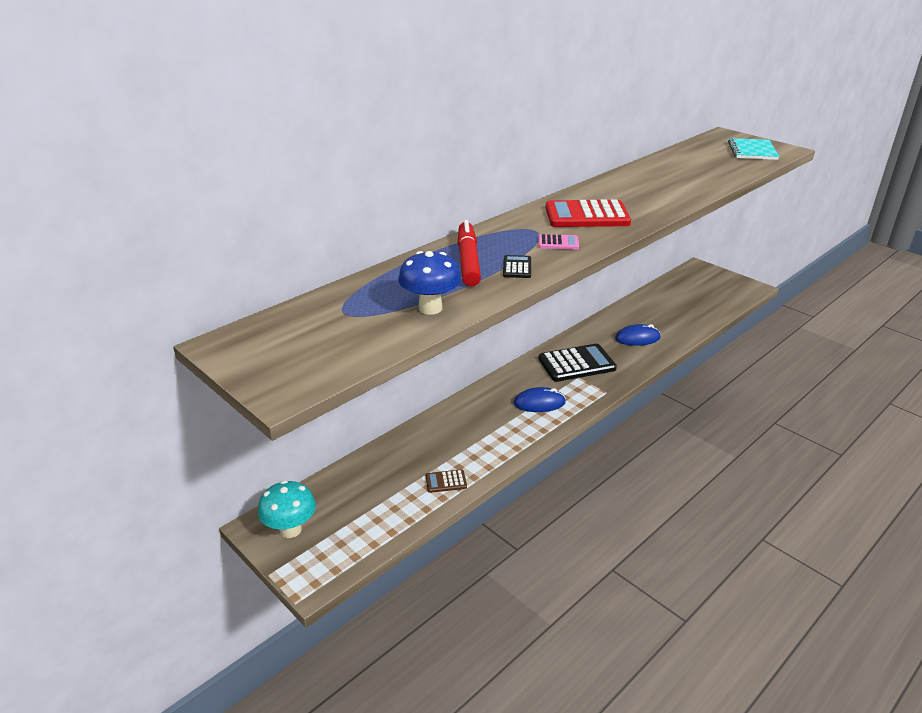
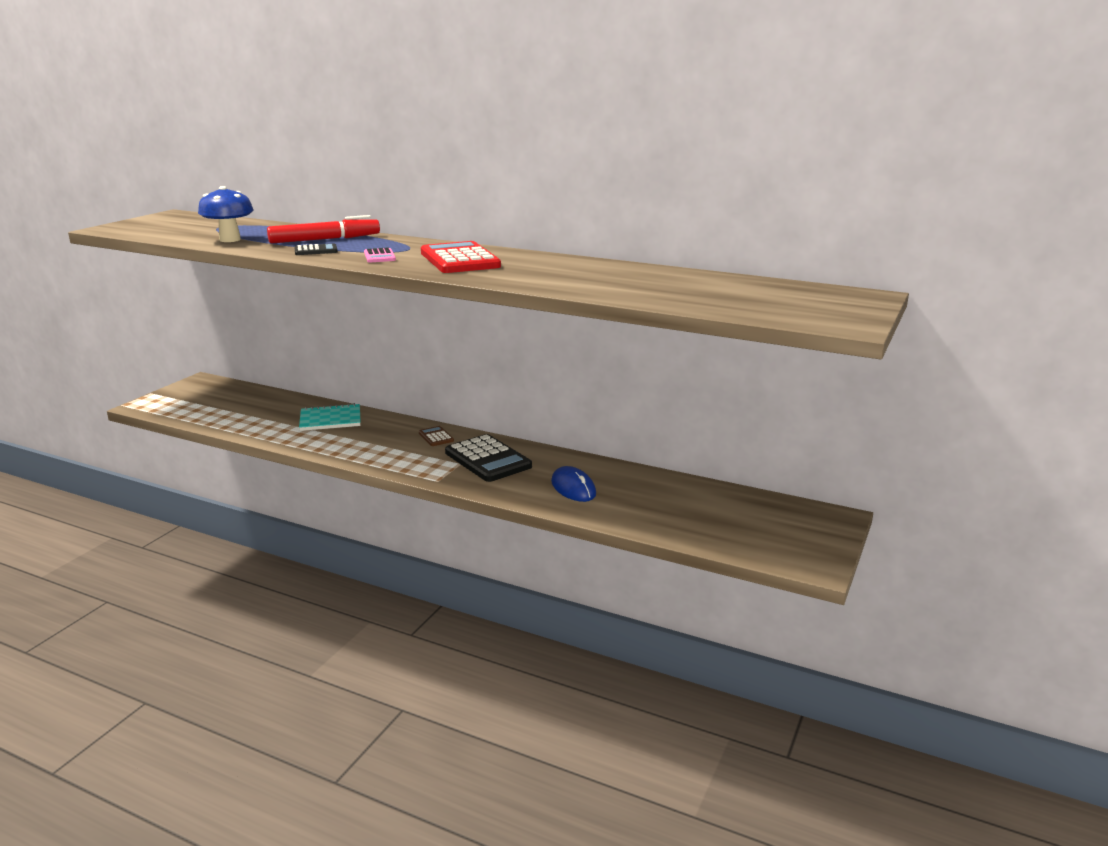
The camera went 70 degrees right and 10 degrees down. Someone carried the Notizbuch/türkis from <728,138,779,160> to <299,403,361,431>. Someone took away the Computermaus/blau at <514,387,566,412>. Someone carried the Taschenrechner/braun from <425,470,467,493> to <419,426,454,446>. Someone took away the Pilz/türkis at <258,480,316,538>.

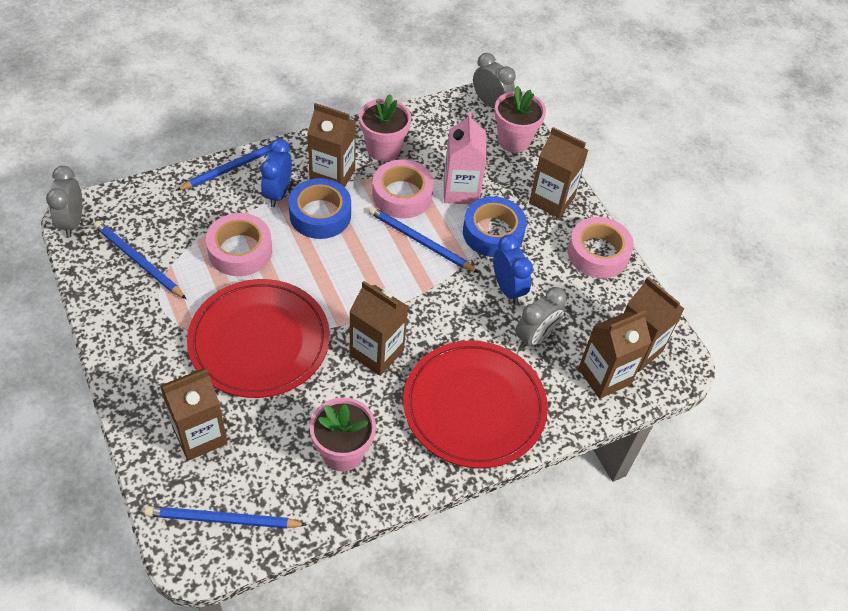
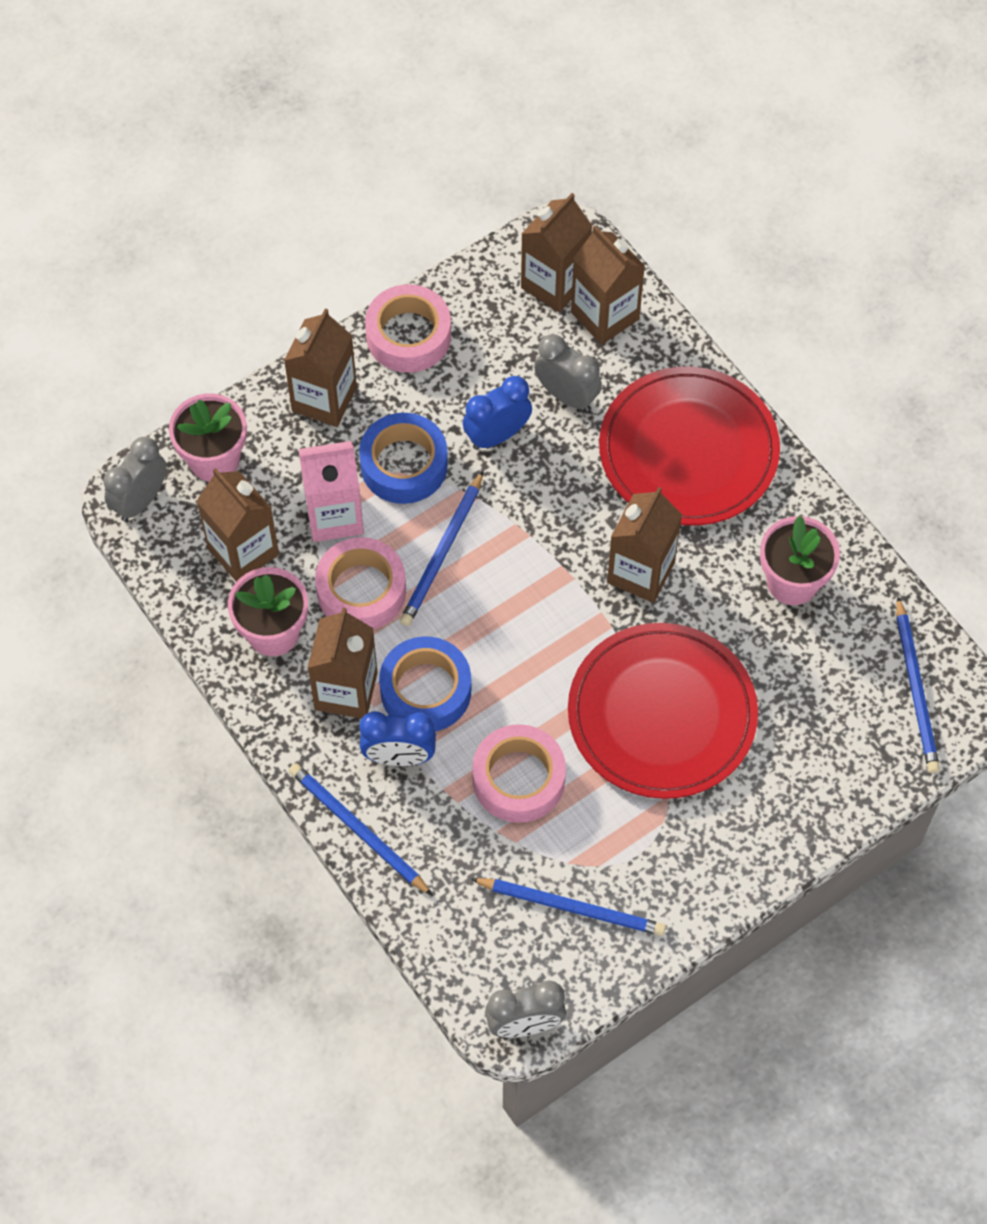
The camera went 95 degrees left and 10 degrees up. Someone rotated the Bleistift/blau at <94,221,186,299> by 105 degrees counterclockwise. Someone carried the Getränkekarton/braun from <160,369,228,461> to <197,468,279,582>.

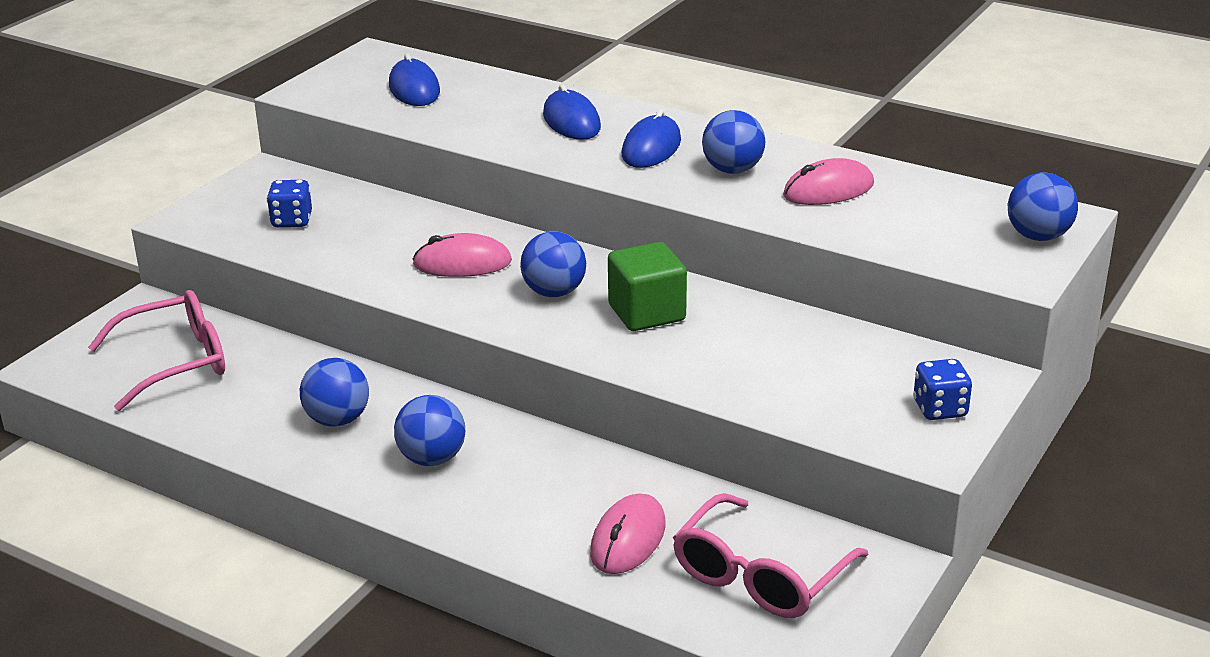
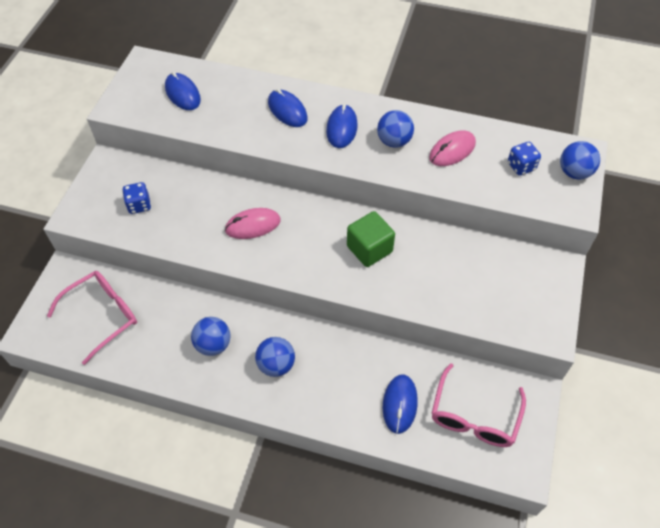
The camera went 15 degrees left and 25 degrees up. Someone took away the Ball/blau at <520,231,586,297>. Someone carried the Spielwürfel/blau from <913,359,972,420> to <508,142,541,176>. Someone repainted the Computermaus/rosa at <590,494,666,574>, which became the Computermaus/blau at <383,374,418,434>.

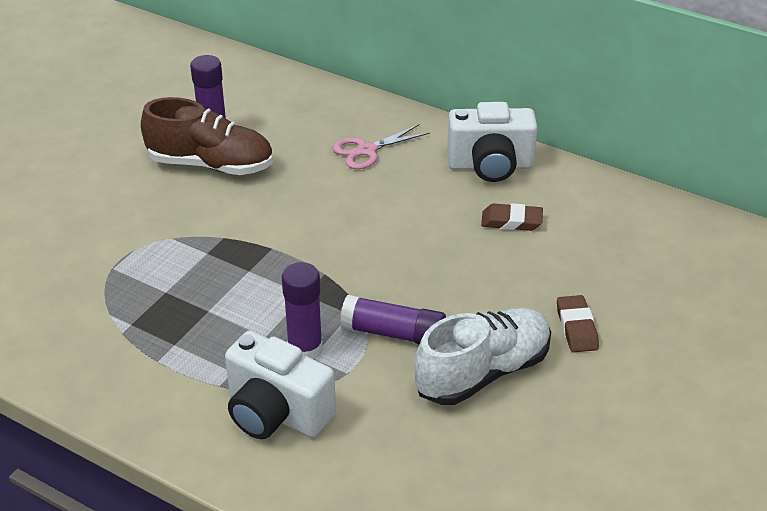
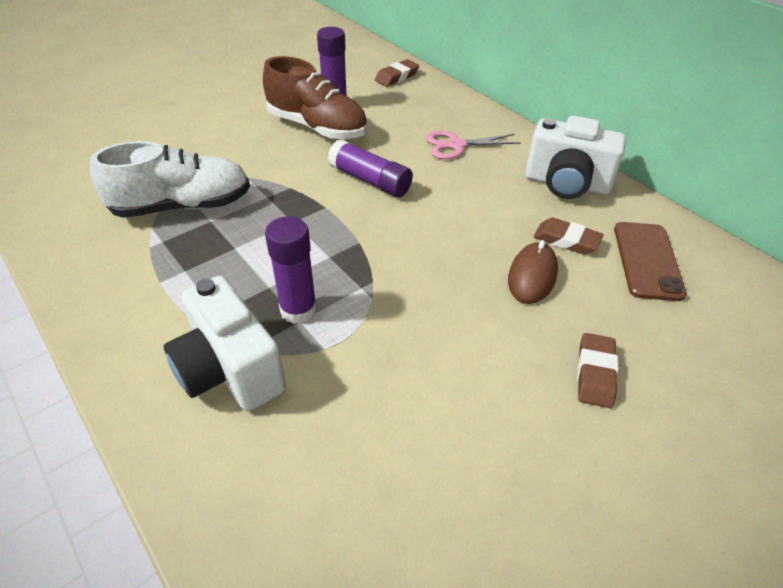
The camera went 20 degrees right and 5 degrees up. Someone carried the Klebestift/lila from <340,295,446,344> to <328,139,413,197>. Someone carried the Schuh/weiß from <414,308,551,405> to <90,141,250,218>. Someone put down the Radiergummi/braun at <375,59,419,87>. Someone put down the Handy/braun at <614,222,687,301>. Someone put down the Computermaus/braun at <508,240,558,304>.

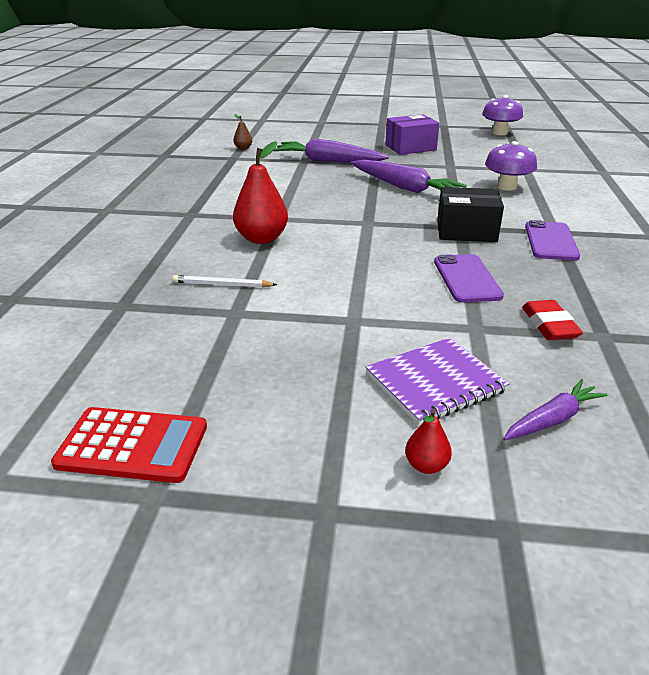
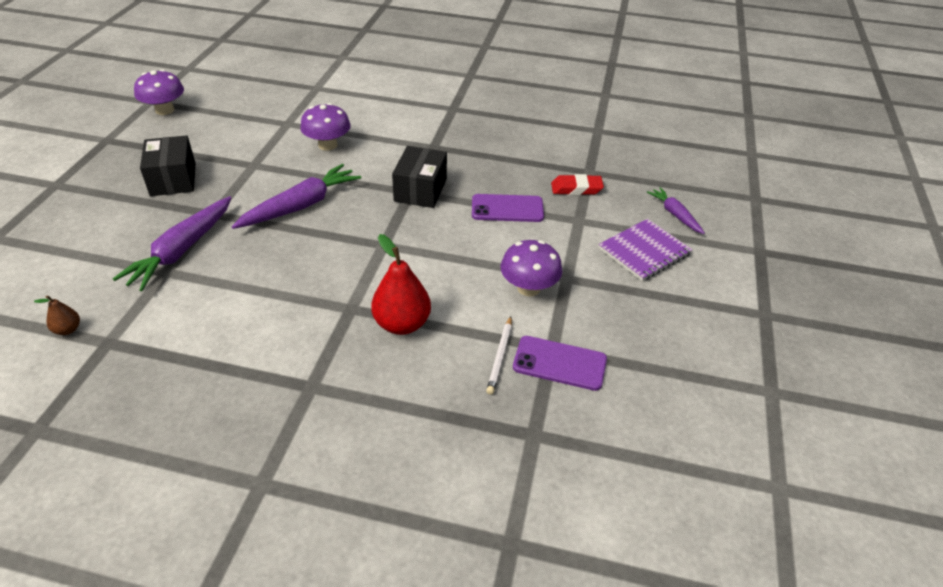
The camera went 85 degrees left and 10 degrees up. Someone repainted the Schachtel/lila at <385,114,440,155>, which became the Schachtel/schwarz at <140,135,196,196>. Someone carried the Handy/lila from <525,220,580,261> to <513,336,607,391>. Someone rotated the Notizbuch/lila at <366,337,509,426> by 75 degrees clockwise. Someone took away the Taschenrechner/rot at <51,407,207,483>. Someone took away the Birne/rot at <405,409,452,474>. Someone put down the Pilz/lila at <501,240,562,297>.

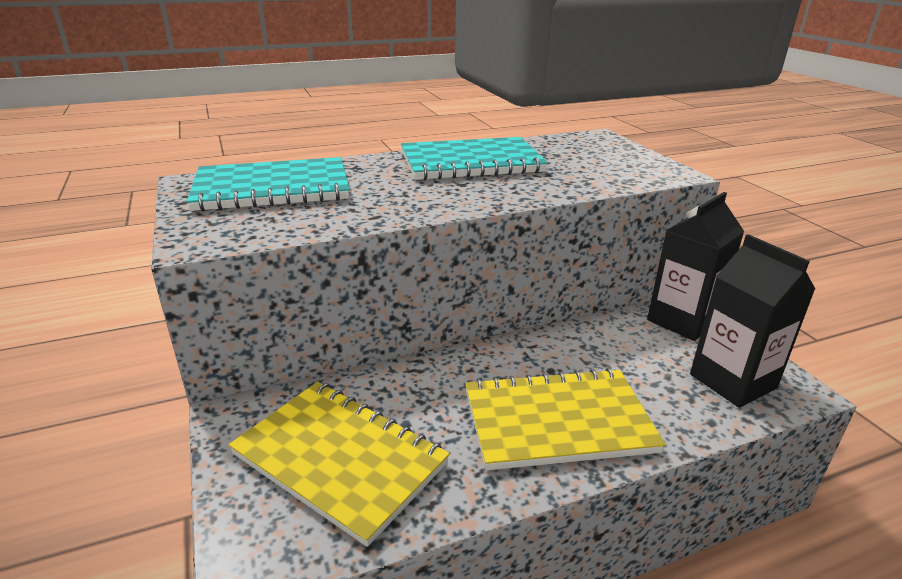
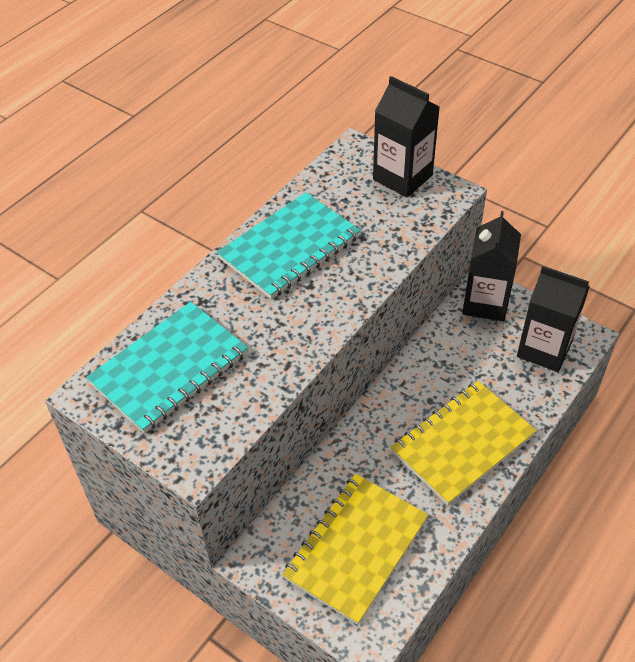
The camera went 30 degrees left and 20 degrees up. Someone rotated the Notizbuch/gelb at <229,382,450,547> by 60 degrees counterclockwise. Someone put down the Getränkekarton/schwarz at <373,76,440,198>.

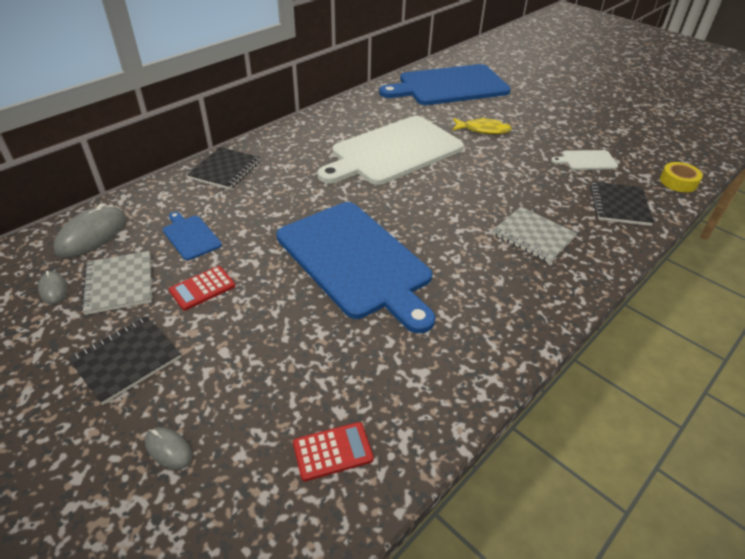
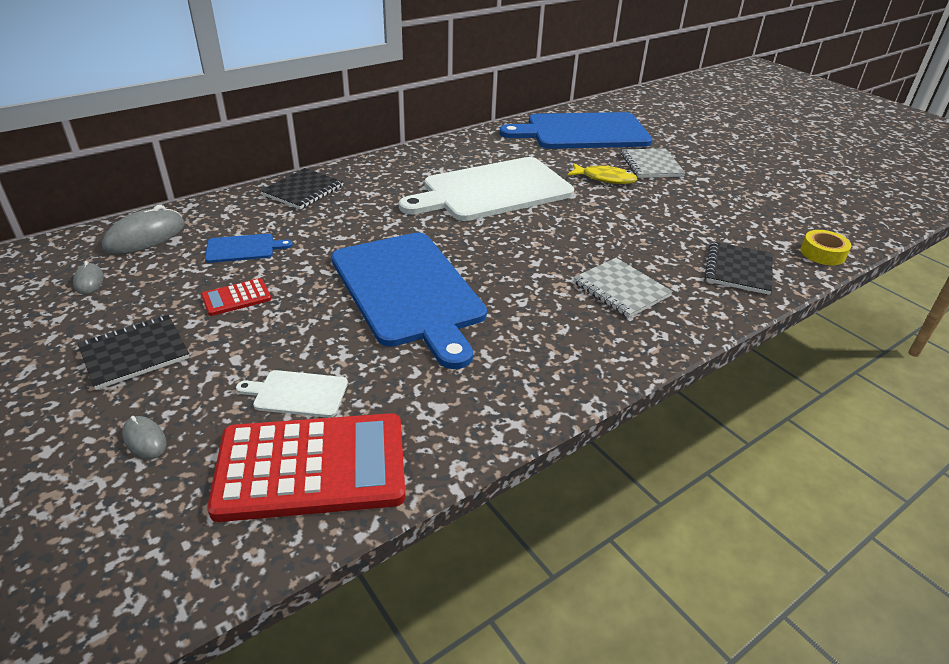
The camera went 10 degrees right and 5 degrees down. Someone carried the Schneidebrett/weiß from <551,150,618,170> to <236,370,348,418>. Someone rotated the Schneidebrett/blau at <163,212,222,260> by 105 degrees clockwise. Someone carried the Notizbuch/grau from <81,251,152,315> to <621,148,685,178>. Someone scaled the Taschenrechner/rot at <293,422,374,481> by 2.26.

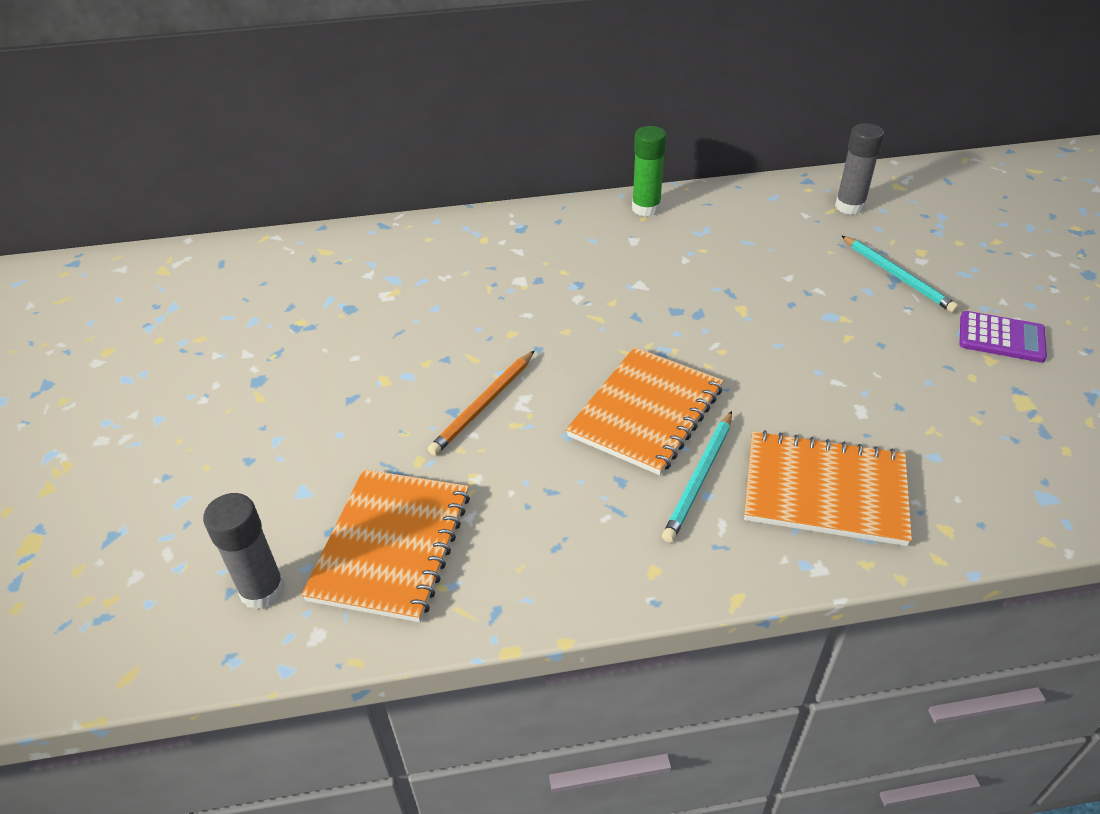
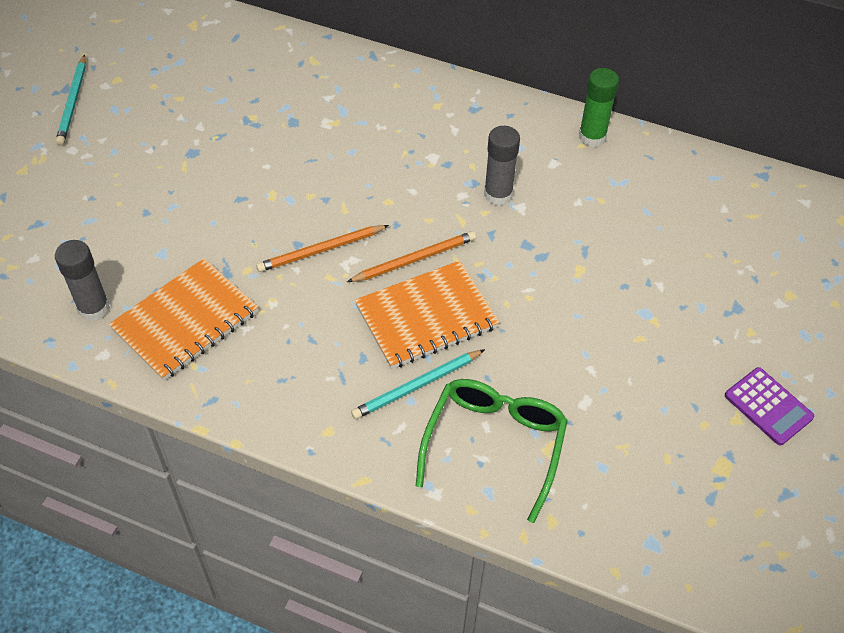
The camera went 30 degrees right and 10 degrees up. Someone carried the Klebestift/grau from <835,123,885,215> to <484,126,520,206>. Someone carried the Bleistift/türkis from <841,235,959,313> to <56,55,86,145>. Someone swapped the Notizbuch/orange at <744,430,912,546> for the Brille/grün at <416,379,568,523>. Someone put down the Bleistift/orange at <347,231,476,282>.

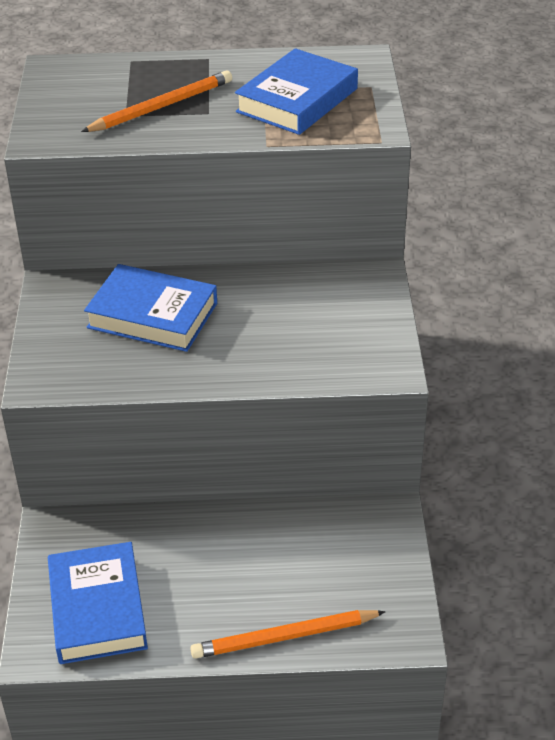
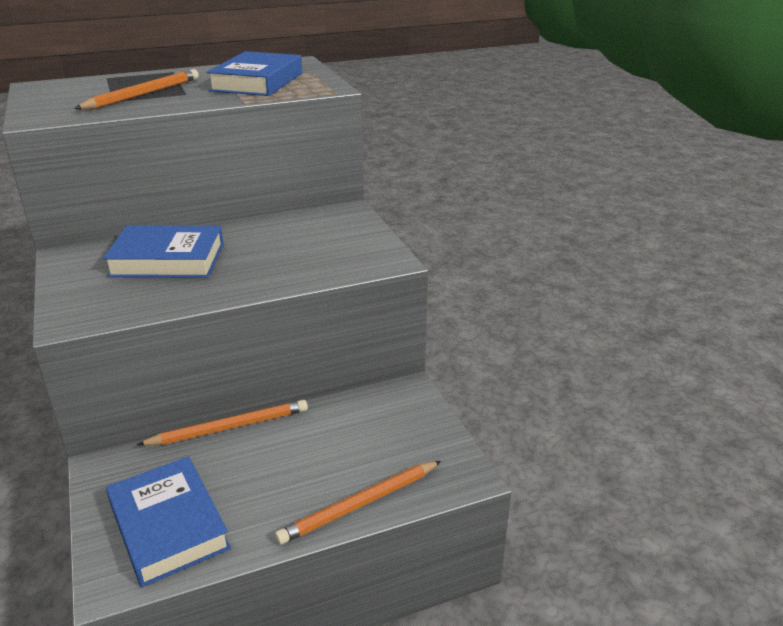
The camera went 20 degrees left and 10 degrees down. Someone put down the Bleistift/orange at <137,400,308,446>.

